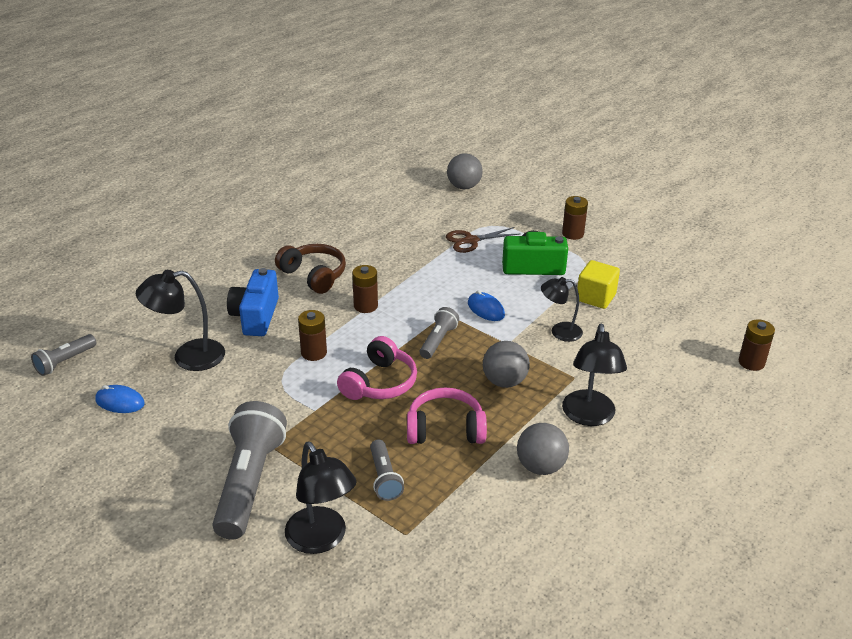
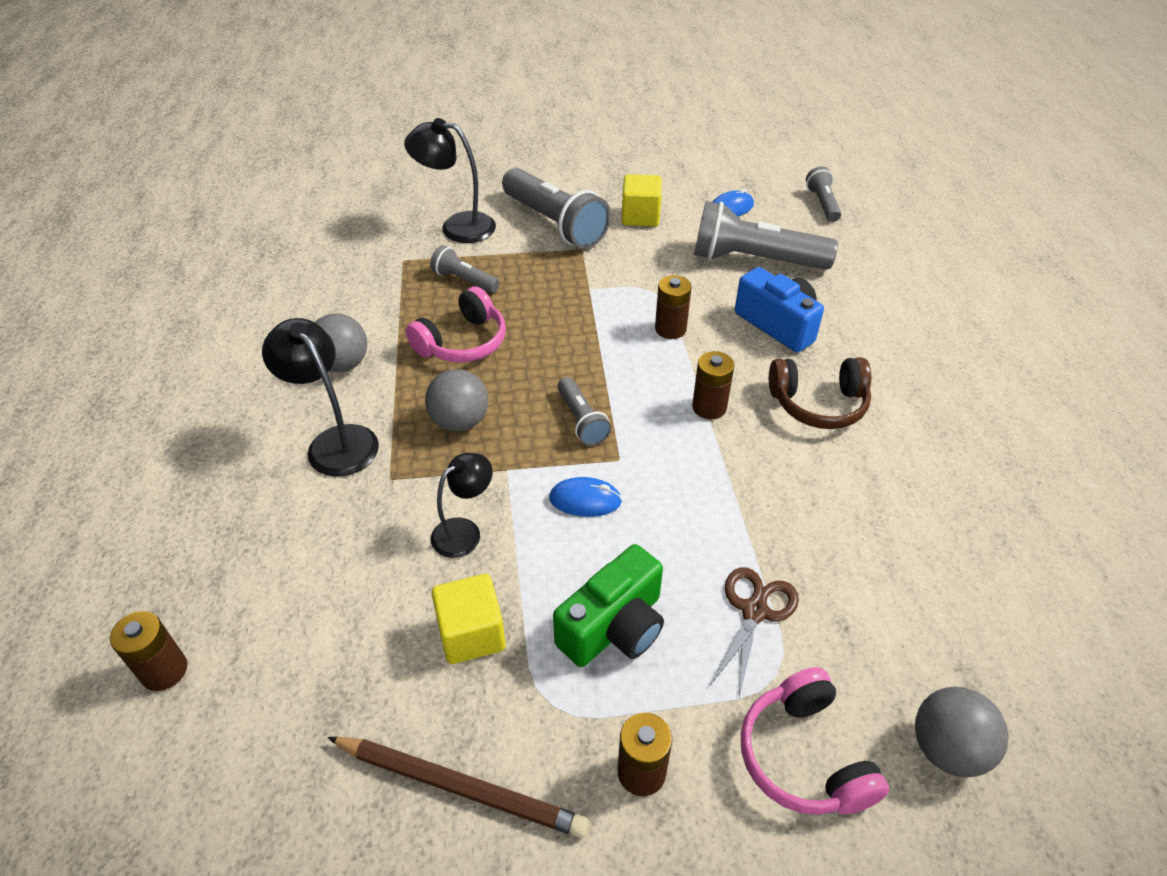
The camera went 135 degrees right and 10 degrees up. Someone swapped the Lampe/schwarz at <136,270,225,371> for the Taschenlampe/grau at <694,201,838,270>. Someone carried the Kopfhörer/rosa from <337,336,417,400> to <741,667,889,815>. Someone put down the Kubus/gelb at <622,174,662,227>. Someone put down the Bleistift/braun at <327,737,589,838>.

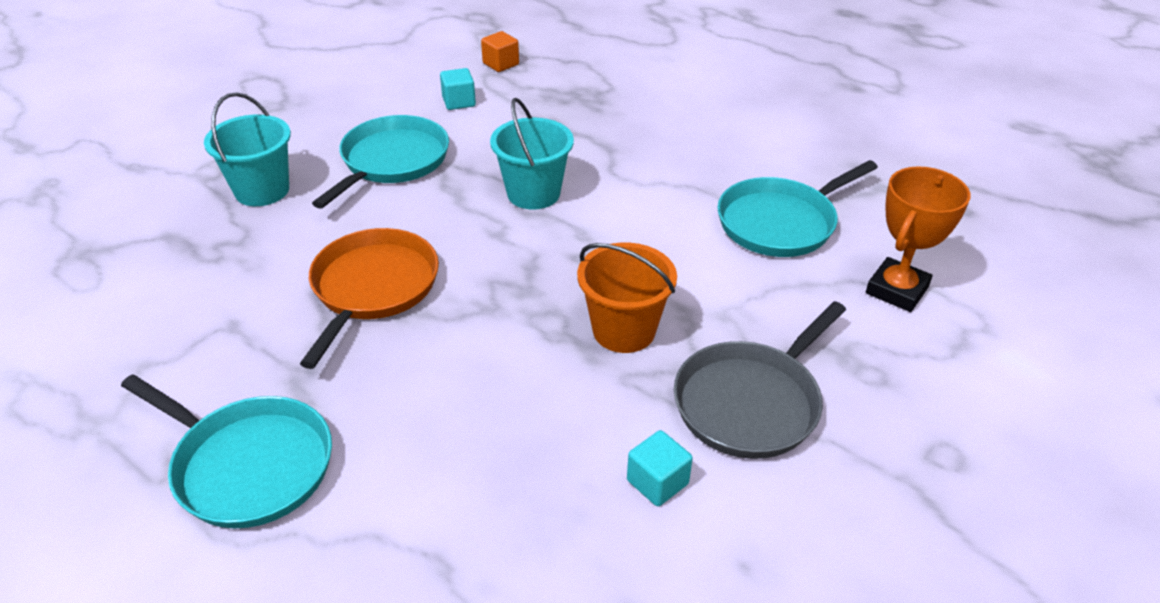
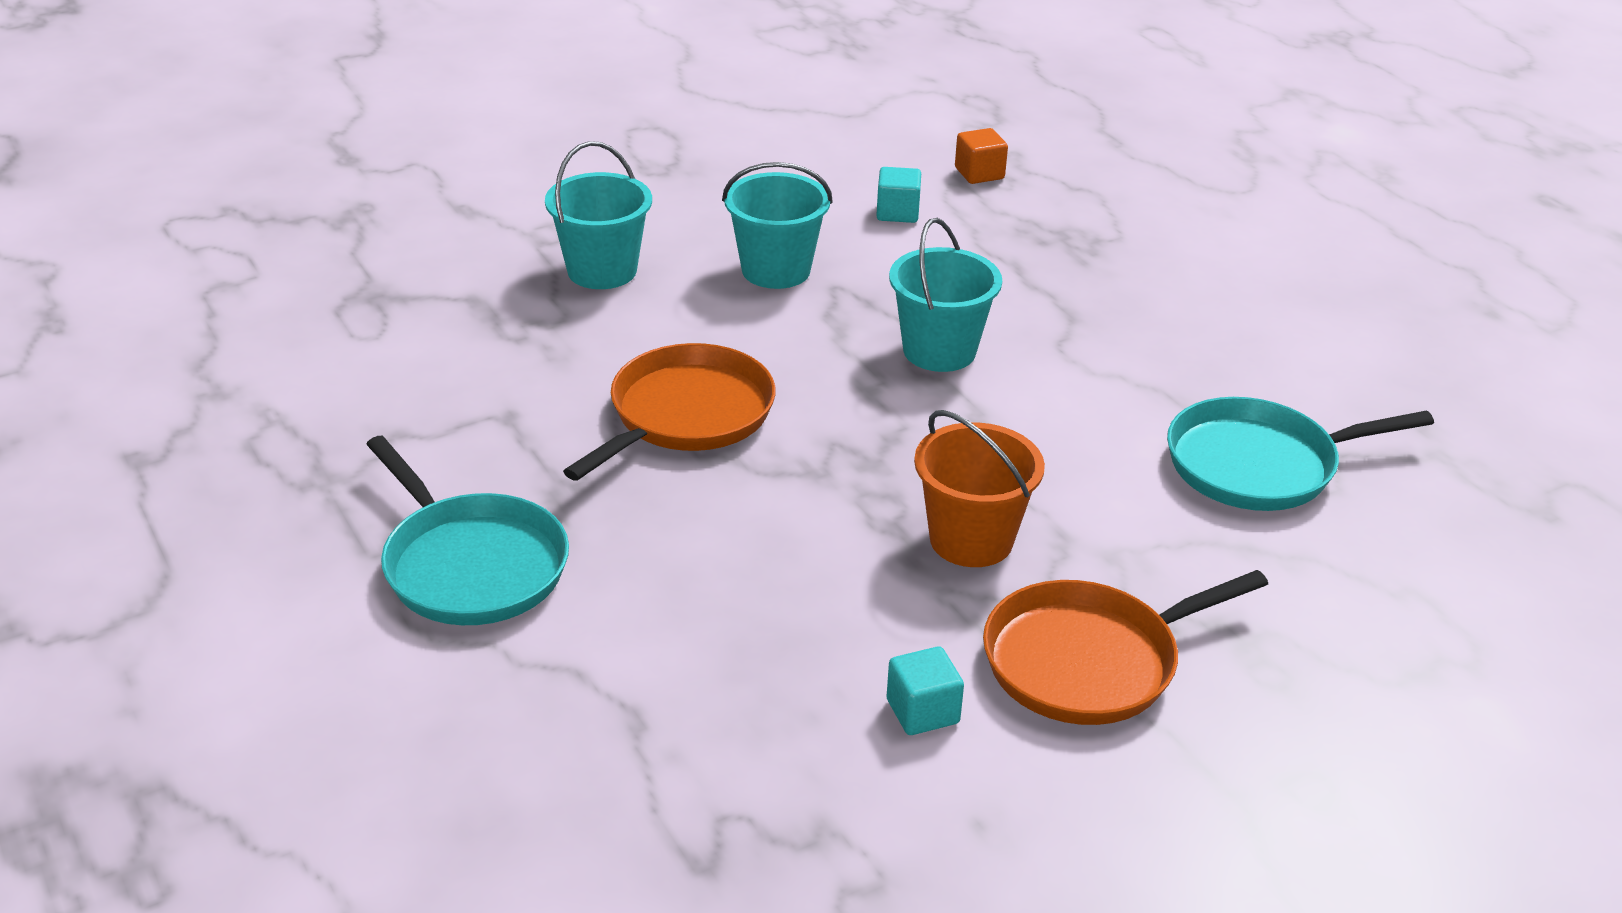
The camera went 20 degrees right and 5 degrees down. Someone swapped the Pfanne/türkis at <312,115,449,209> for the Eimer/türkis at <722,162,833,289>. Someone took away the Pokal/orange at <866,166,971,312>. Someone repainted the Pfanne/grau at <674,301,846,459>, which became the Pfanne/orange at <983,570,1268,725>.

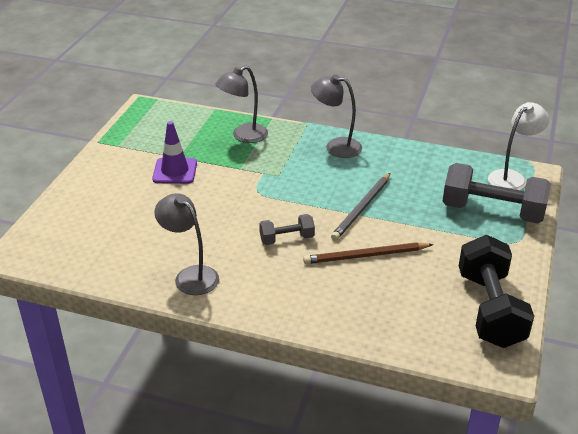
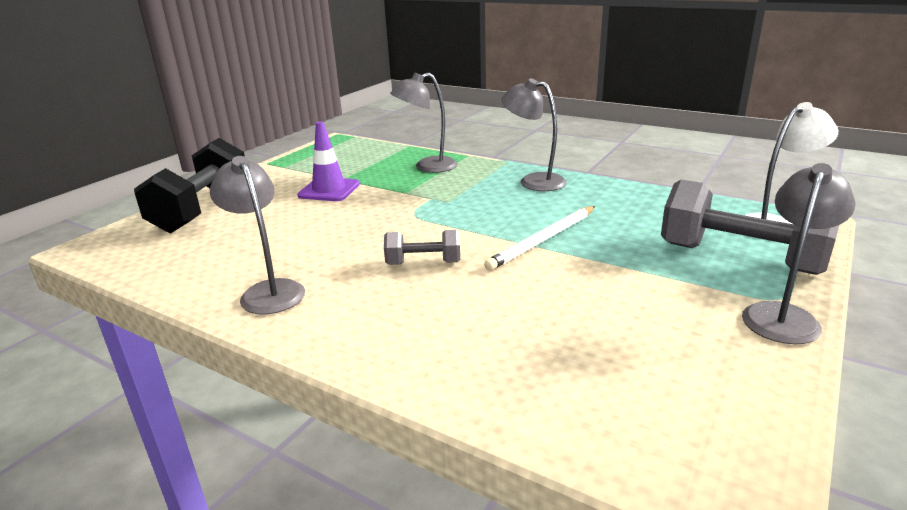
The camera went 15 degrees right and 10 degrees down. Someone repainted the Bleistift/grau at <331,173,390,241>, which became the Bleistift/weiß at <484,206,595,270>. Someone carried the Hantel/schwarz from <459,235,534,348> to <134,138,245,233>. Someone took away the Bleistift/braun at <303,242,433,264>. Someone put down the Lampe/grau at <742,163,856,344>.

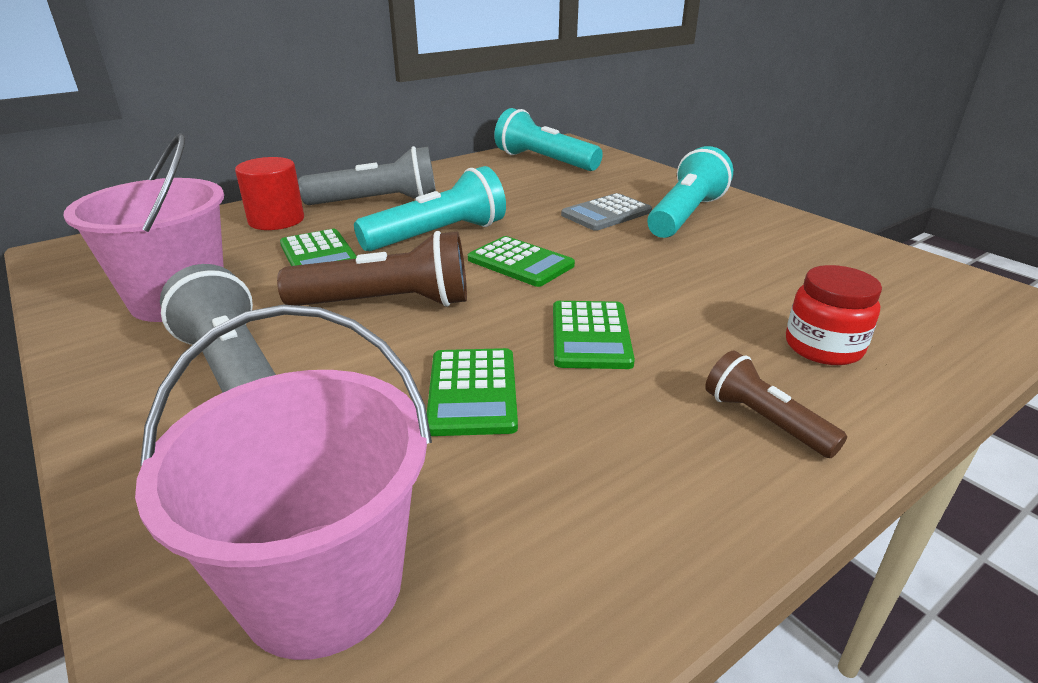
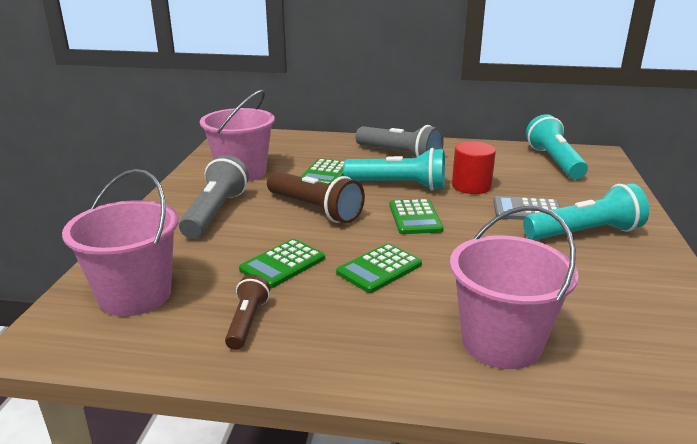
The camera went 45 degrees right and 5 degrees down. Someone carried the Vollzylinder/rot from <235,157,304,230> to <452,142,496,194>. Someone swapped the Einmachglas/rot at <786,265,882,365> for the Eimer/rosa at <450,206,578,369>. Someone carried the Taschenlampe/braun from <705,351,847,458> to <225,275,270,350>.

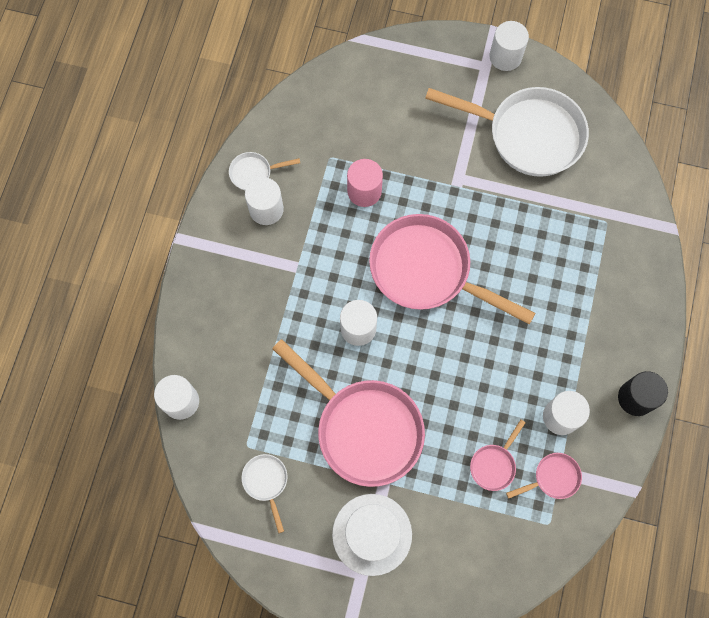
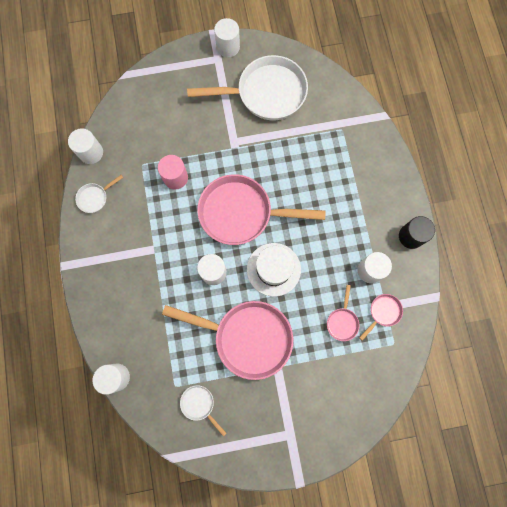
The camera went 25 degrees left and 5 degrees up. Someone carried the Vollzylinder/weiß from <245,177,284,225> to <68,129,103,164>. Someone carried the Hut/weiß from <332,494,412,576> to <247,243,301,297>.

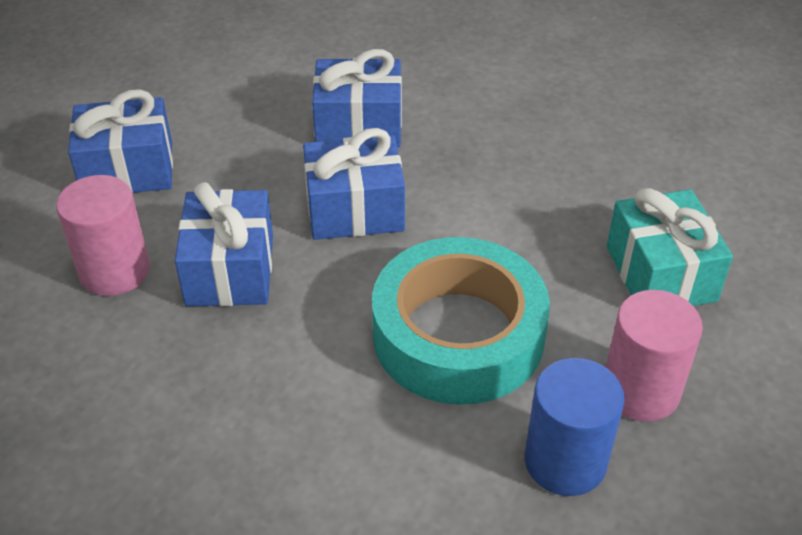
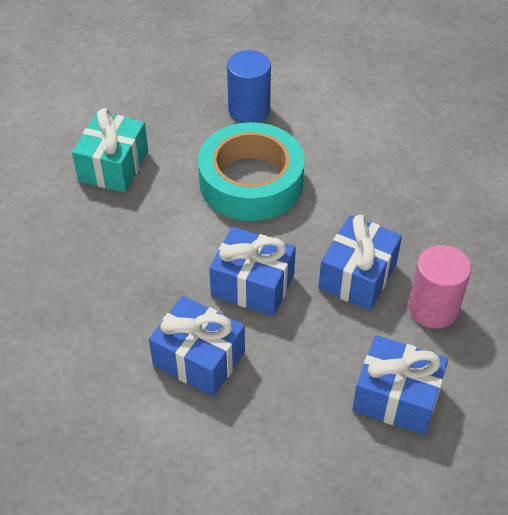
The camera went 150 degrees left and 5 degrees up. Someone took away the Vollzylinder/rosa at <606,290,703,422>.

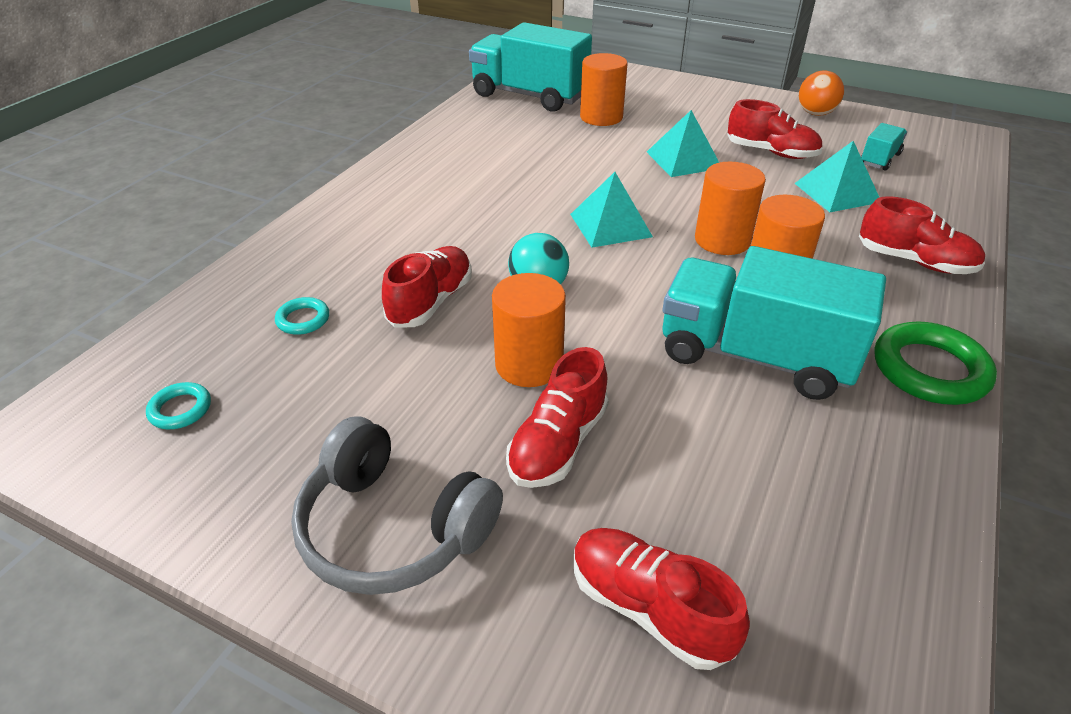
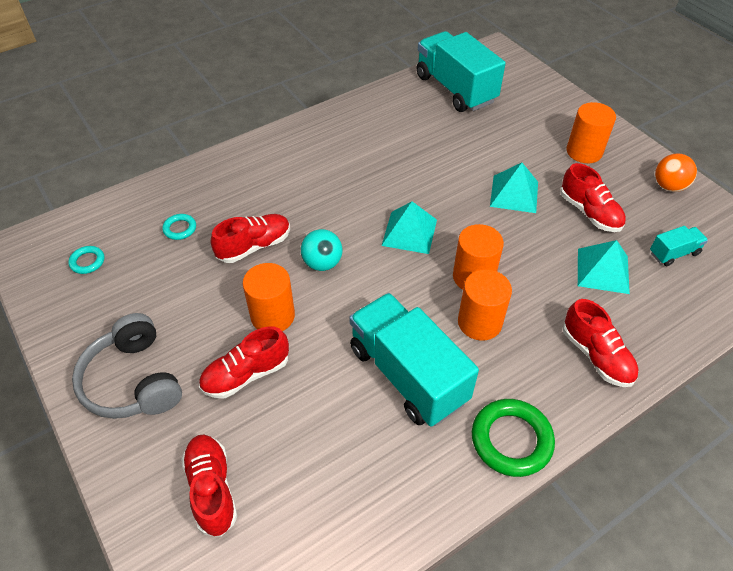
The camera went 30 degrees right and 10 degrees up. Someone carried the Vollzylinder/orange from <580,53,628,126> to <567,102,616,163>.

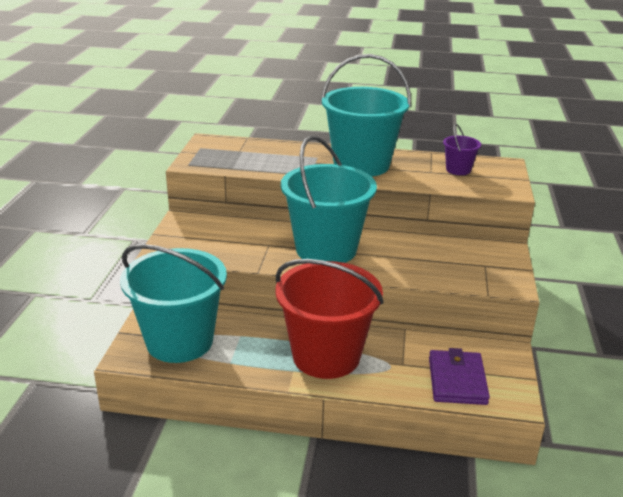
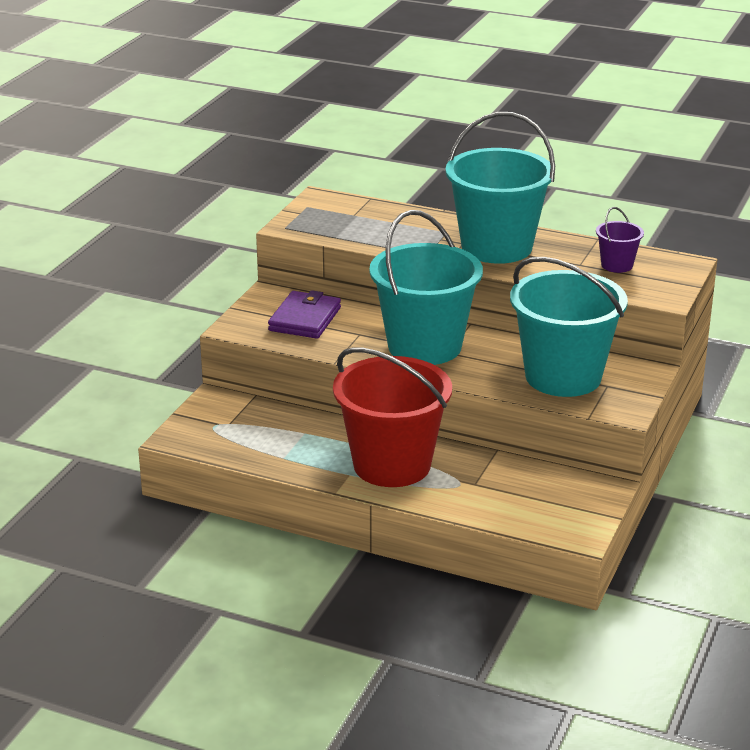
The camera went 15 degrees right and 0 degrees up. Someone carried the Eimer/türkis from <120,244,227,363> to <510,257,628,397>. Someone carried the Geldbörse/lila from <429,348,490,405> to <268,290,341,339>.

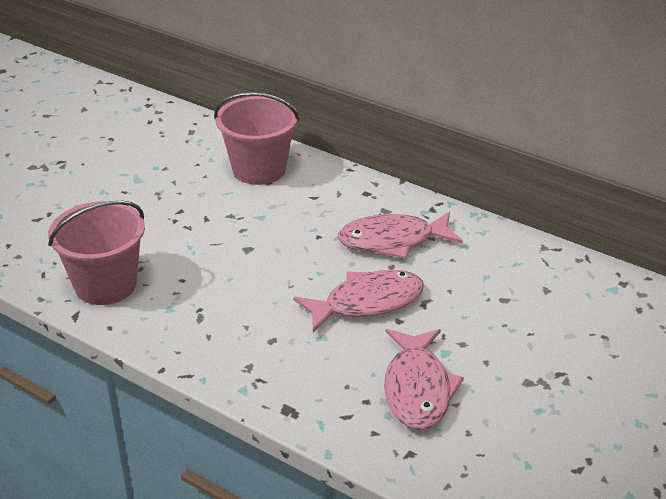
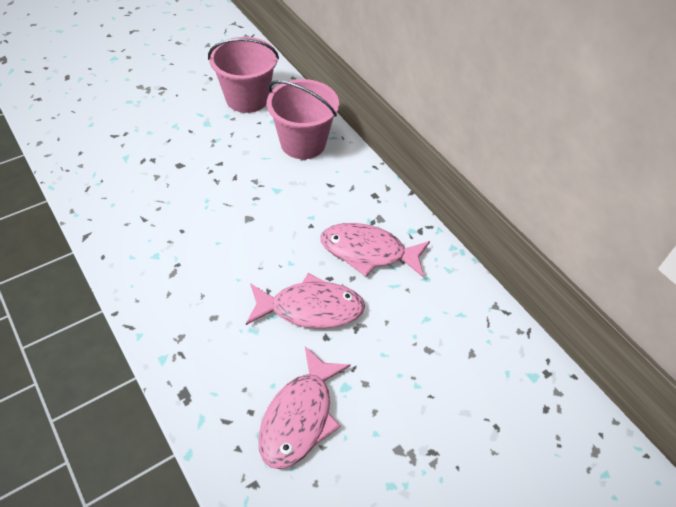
The camera went 20 degrees right and 15 degrees up. Someone carried the Eimer/rosa from <48,201,145,305> to <208,37,279,113>.

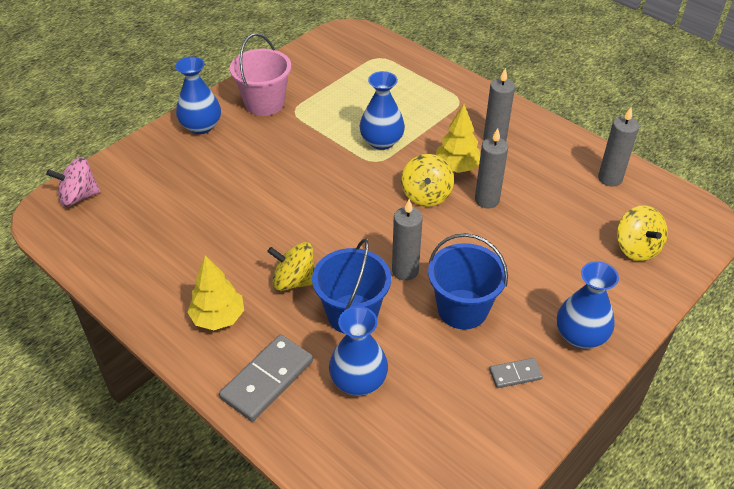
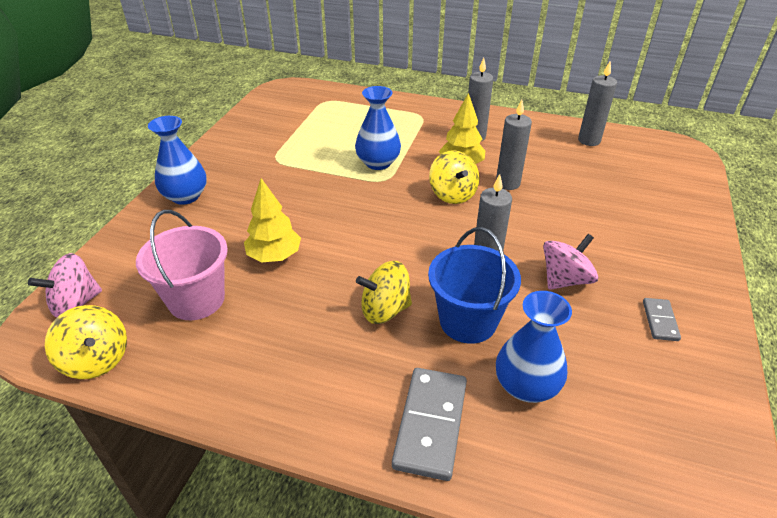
The camera went 25 degrees left and 5 degrees down. Someone carried the Eimer/rosa from <230,33,291,116> to <136,210,228,320>. Someone carried the Kreisel/gelb from <617,205,668,261> to <45,305,127,379>. Someone swapped the Eimer/blau at <428,233,508,330> for the Kreisel/rosa at <543,234,598,290>. Someone carried the Baum/gelb from <187,255,244,330> to <244,178,301,262>. Someone took away the Vase/blau at <557,261,619,349>. Someone rotated the Dominostein/grau at <489,358,543,388> by 45 degrees counterclockwise.

